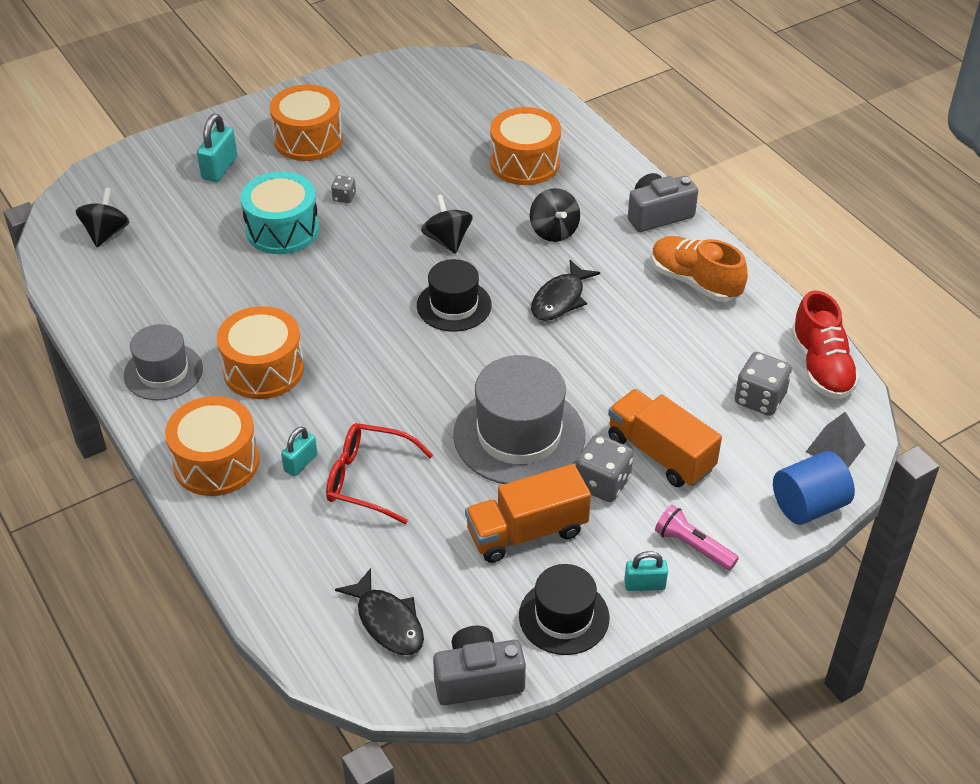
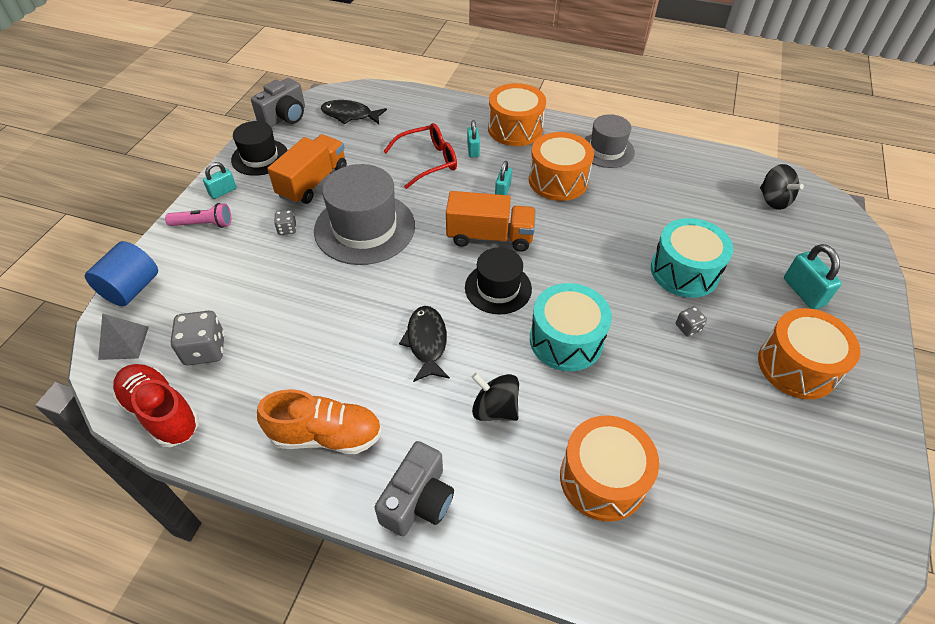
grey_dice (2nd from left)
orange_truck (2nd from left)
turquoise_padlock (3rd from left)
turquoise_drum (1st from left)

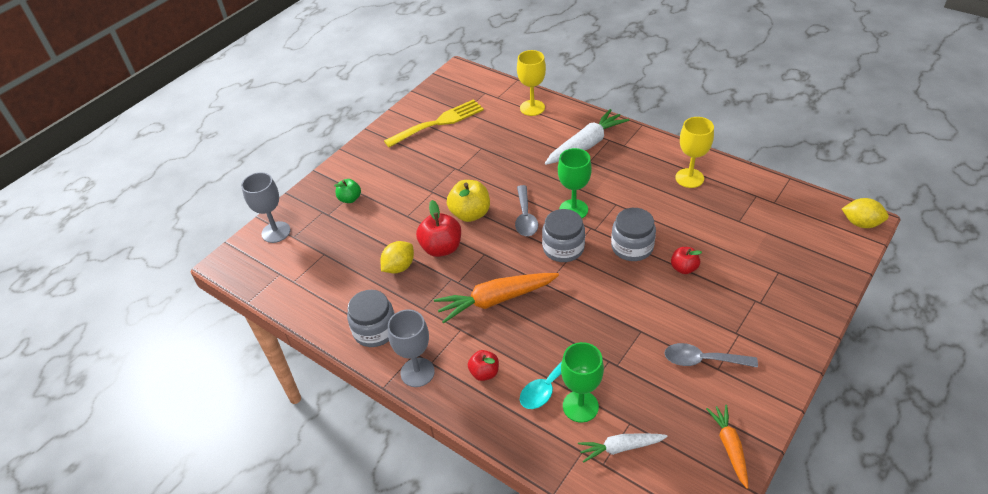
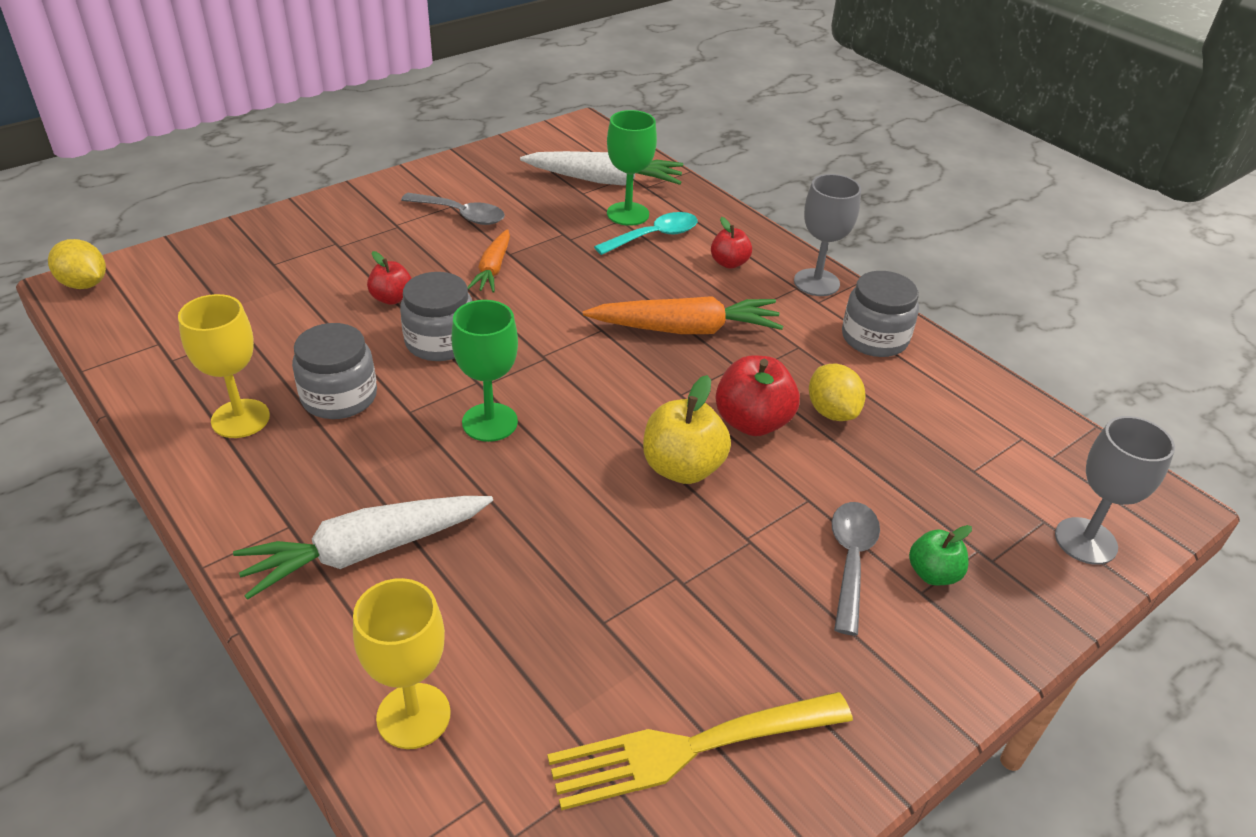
grey_jar (1st from left)
orange_carrot (1st from left)
white_carrot (2nd from left)
yellow_lemon (2nd from left)
grey_spoon (2nd from left)

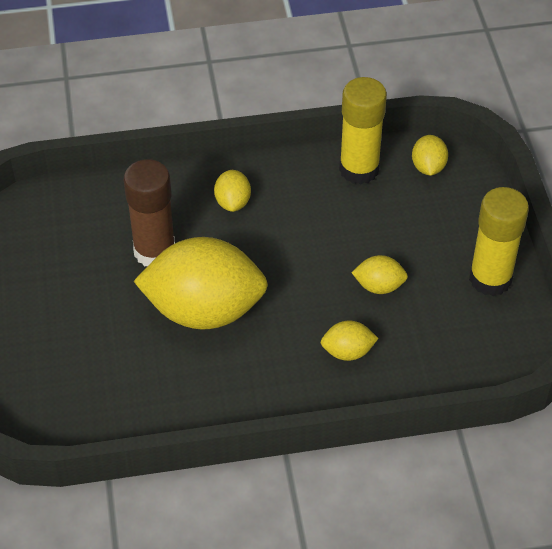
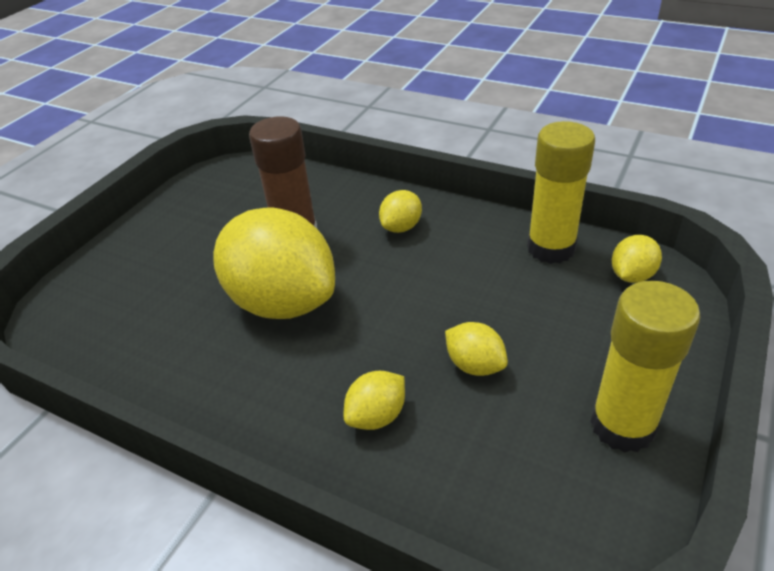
yellow_lemon (2nd from left)

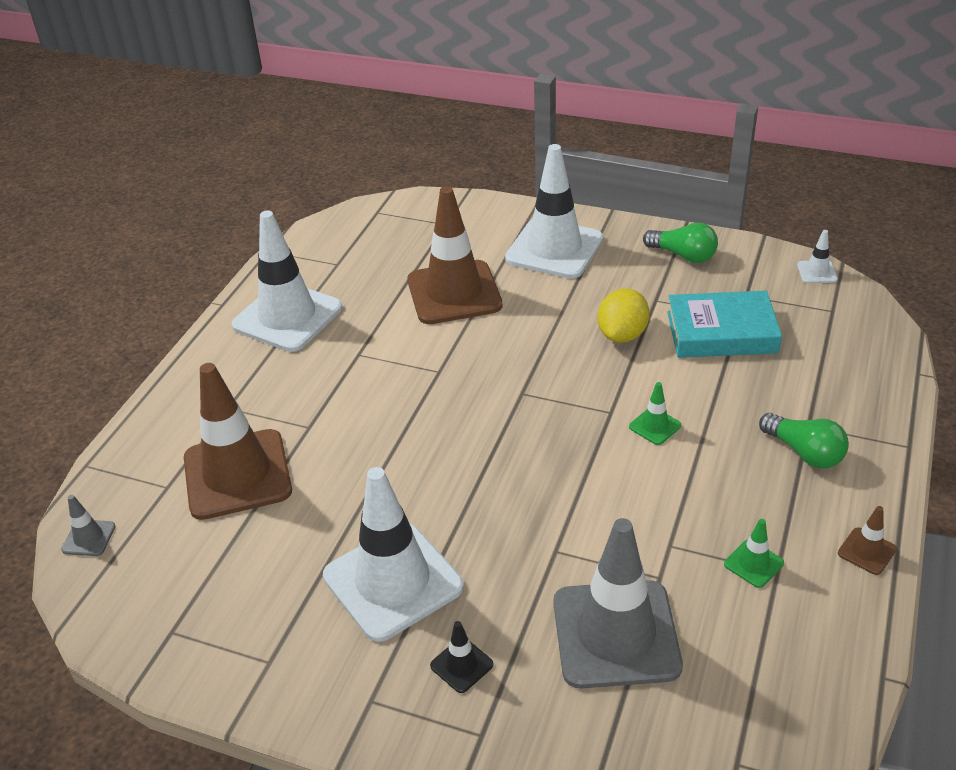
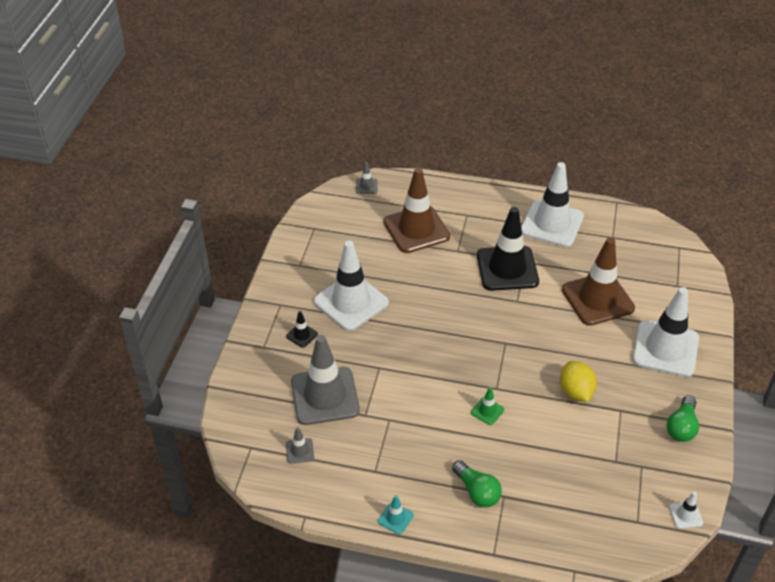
grey_traffic_cone (1st from left)
turquoise_traffic_cone
green_light_bulb (1st from left)
black_traffic_cone (2nd from left)
yellow_lemon
turquoise_book
green_traffic_cone (2nd from left in the first image)

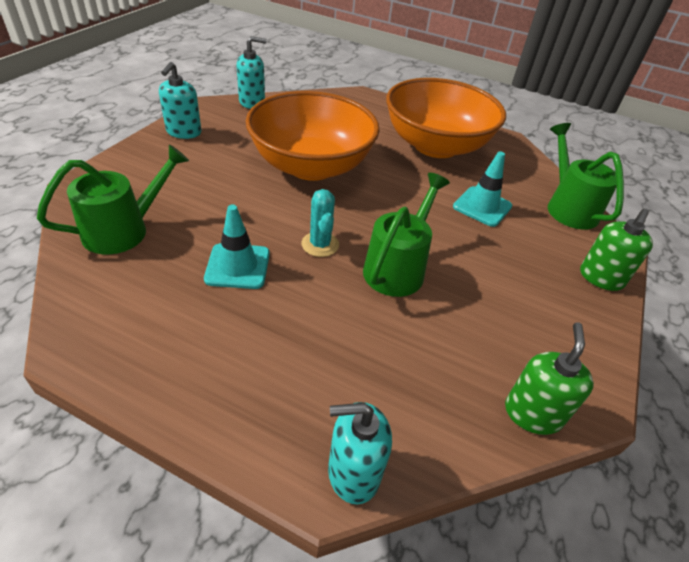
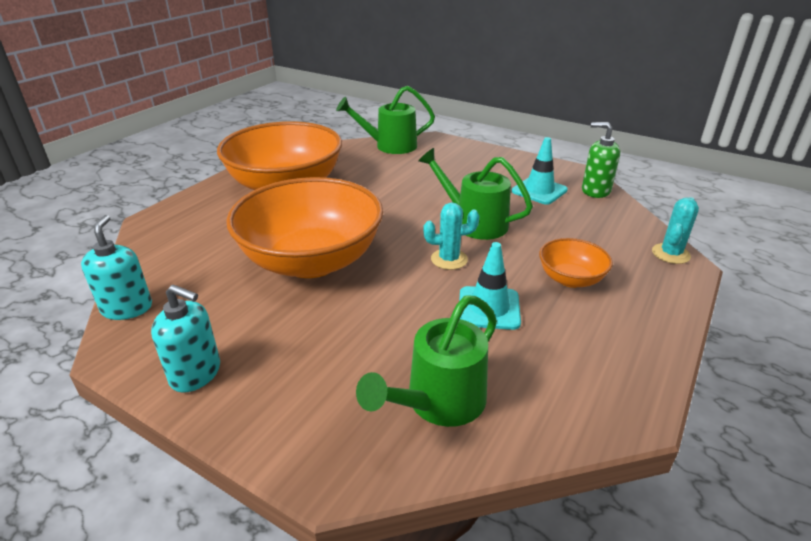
green_watering_can (2nd from left)
turquoise_traffic_cone (2nd from left)
orange_bowl (3rd from left)
turquoise_cactus (2nd from left)
green_soap_dispenser (2nd from left in the first image)

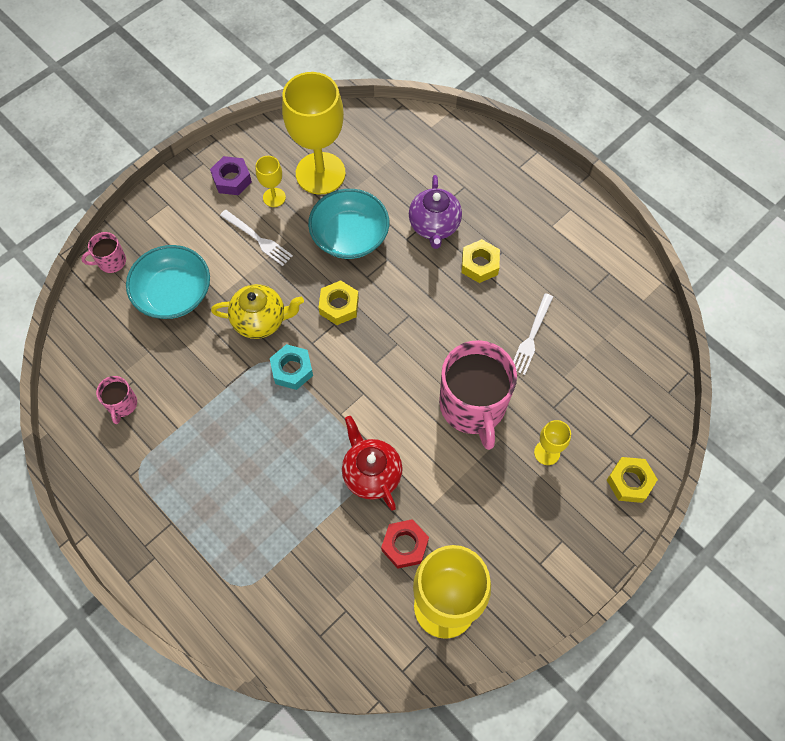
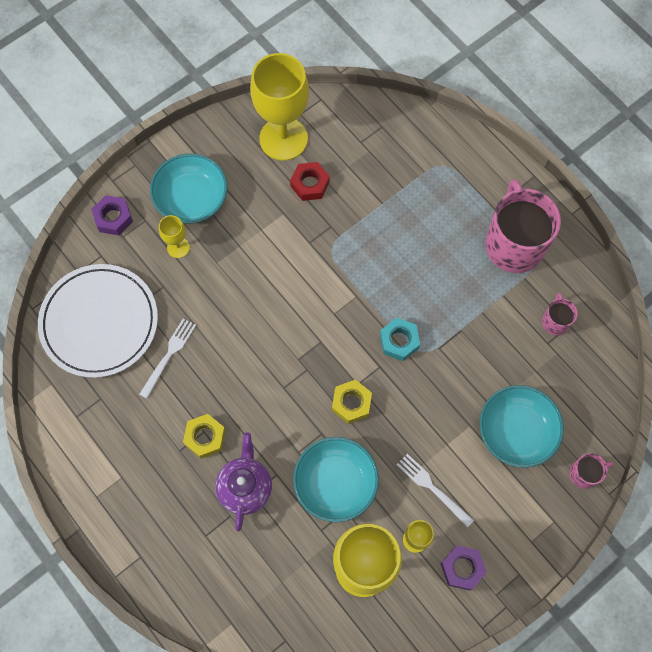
white_plate
purple_nut (1st from left)
turquoise_bowl (1st from left)
pink_mug (1st from left)
yellow_teapot
red_teapot

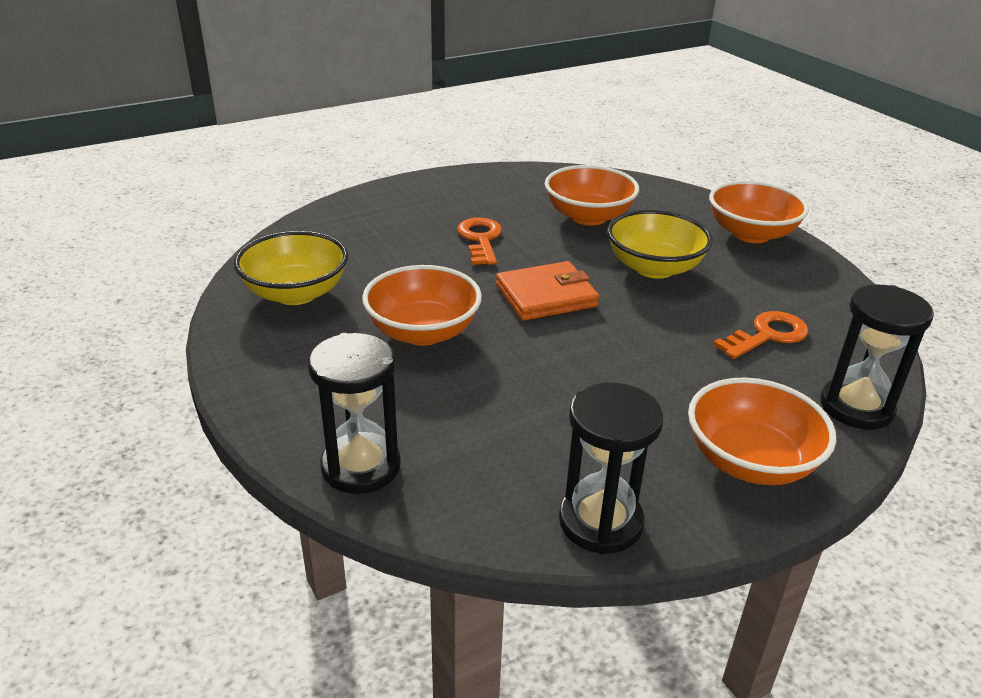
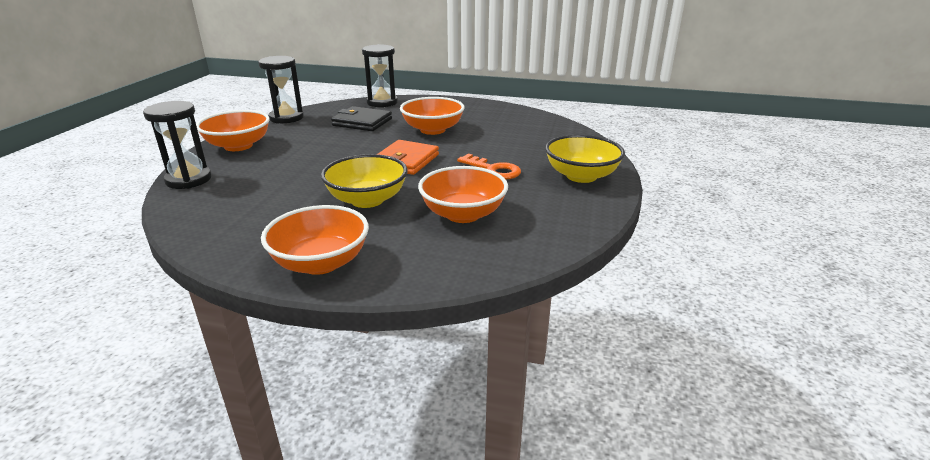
black_wallet
yellow_bowl (2nd from left)
orange_key (2nd from left in the first image)

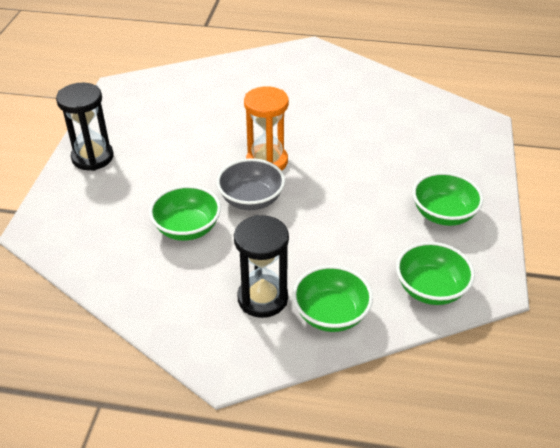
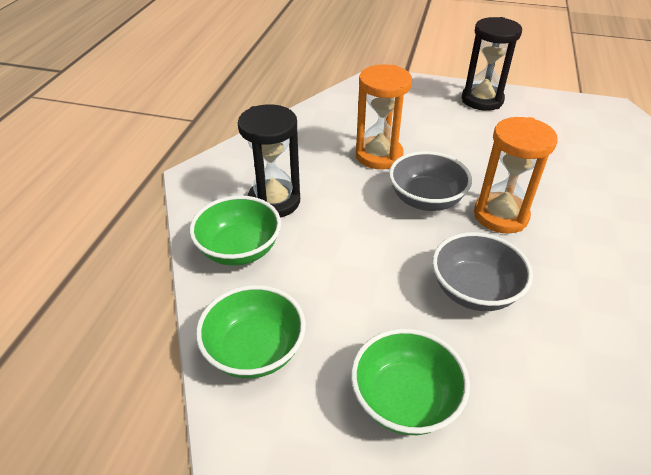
orange_hourglass (1st from left)
grey_bowl (2nd from left)

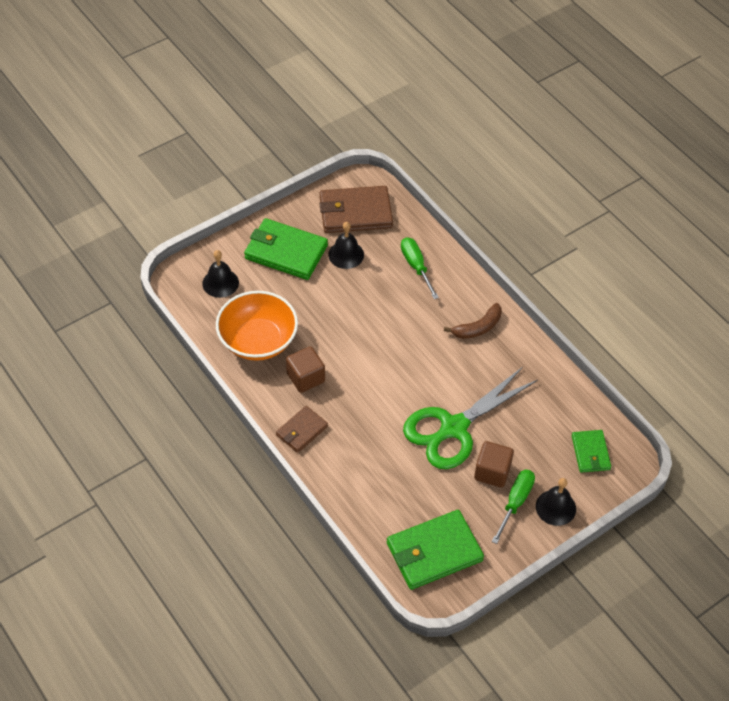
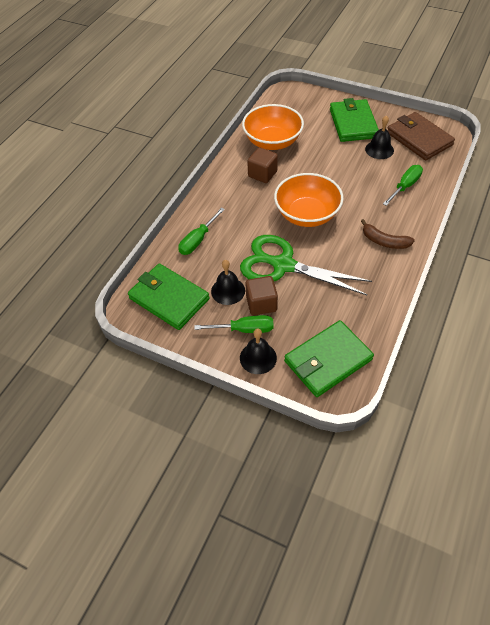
green_screwdriver (1st from left)
black_bell (1st from left)
orange_bowl (2nd from left)
green_wallet (2nd from left)
brown_wallet (1st from left in the first image)

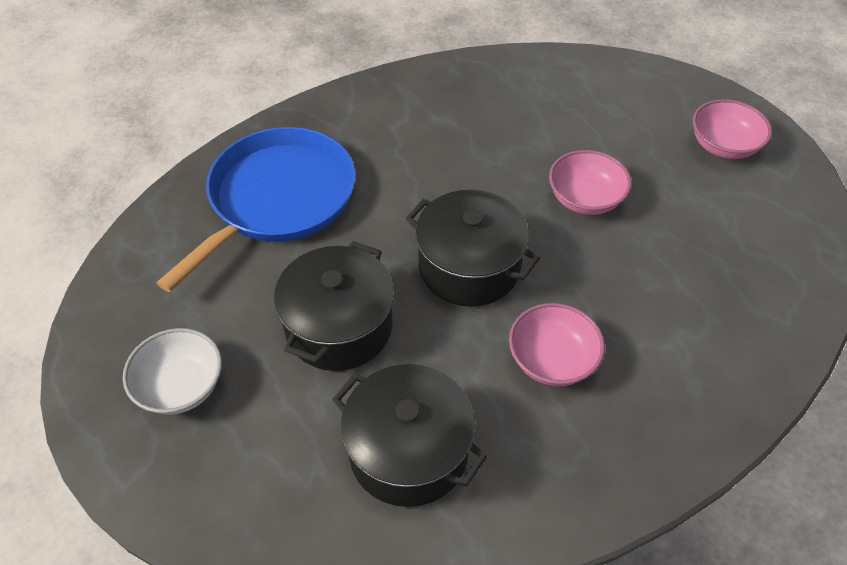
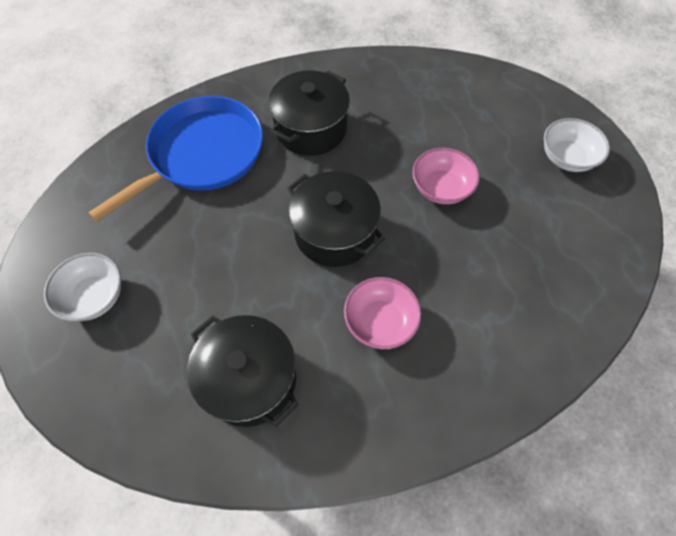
black_pot (2nd from left)
white_bowl (2nd from left)

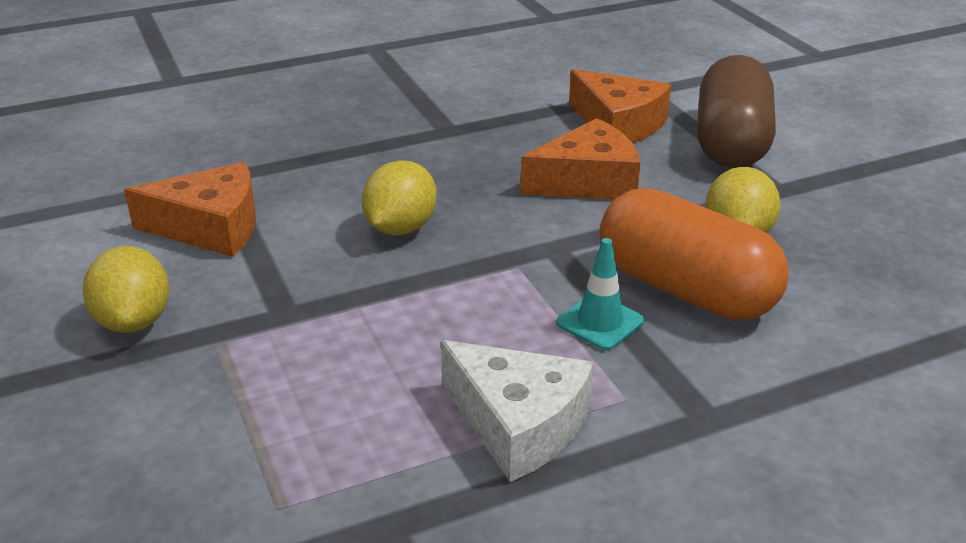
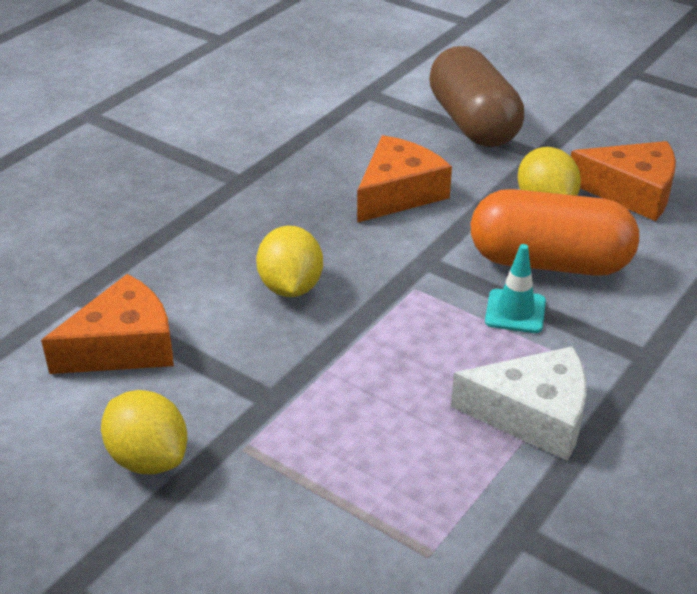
orange_cheese (3rd from left)

